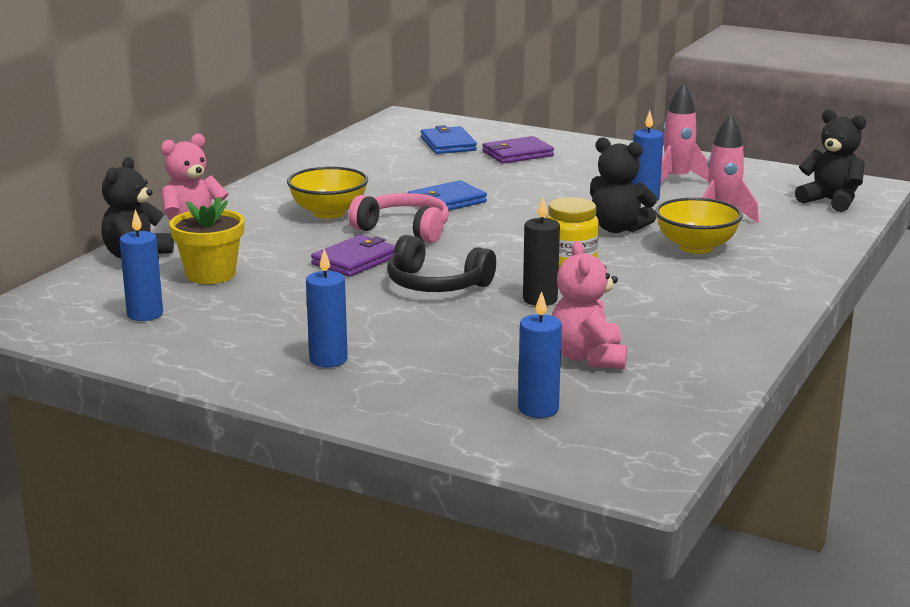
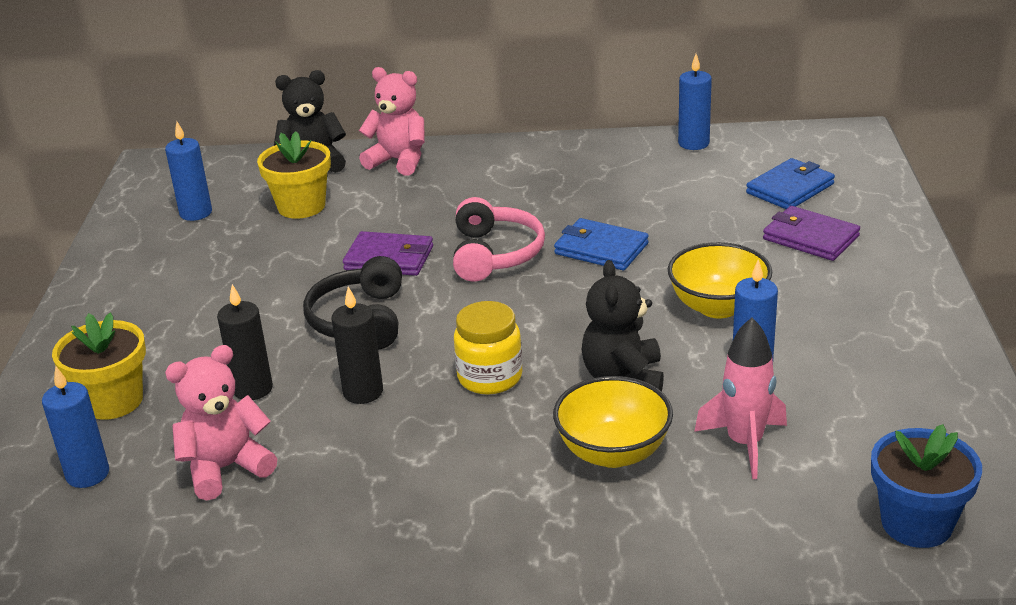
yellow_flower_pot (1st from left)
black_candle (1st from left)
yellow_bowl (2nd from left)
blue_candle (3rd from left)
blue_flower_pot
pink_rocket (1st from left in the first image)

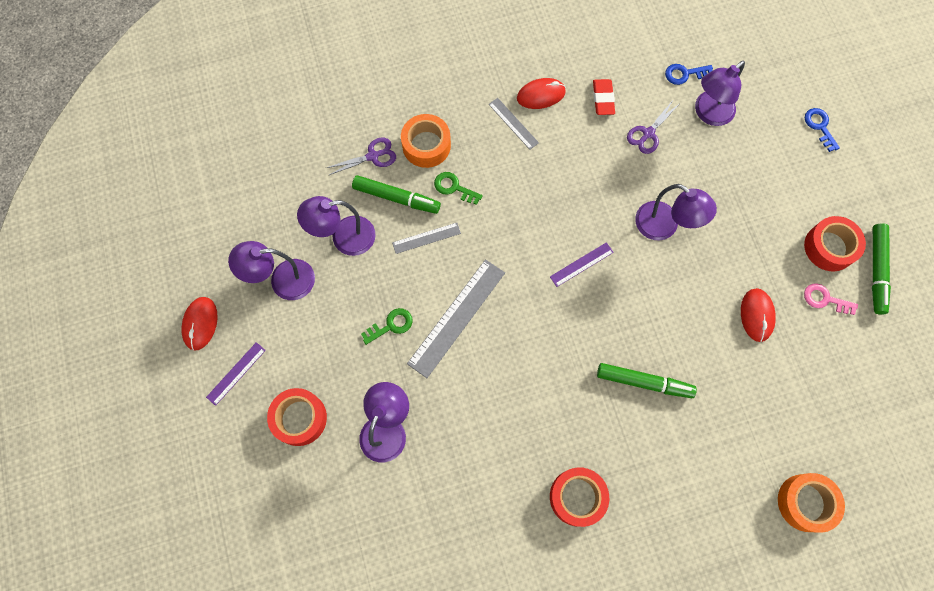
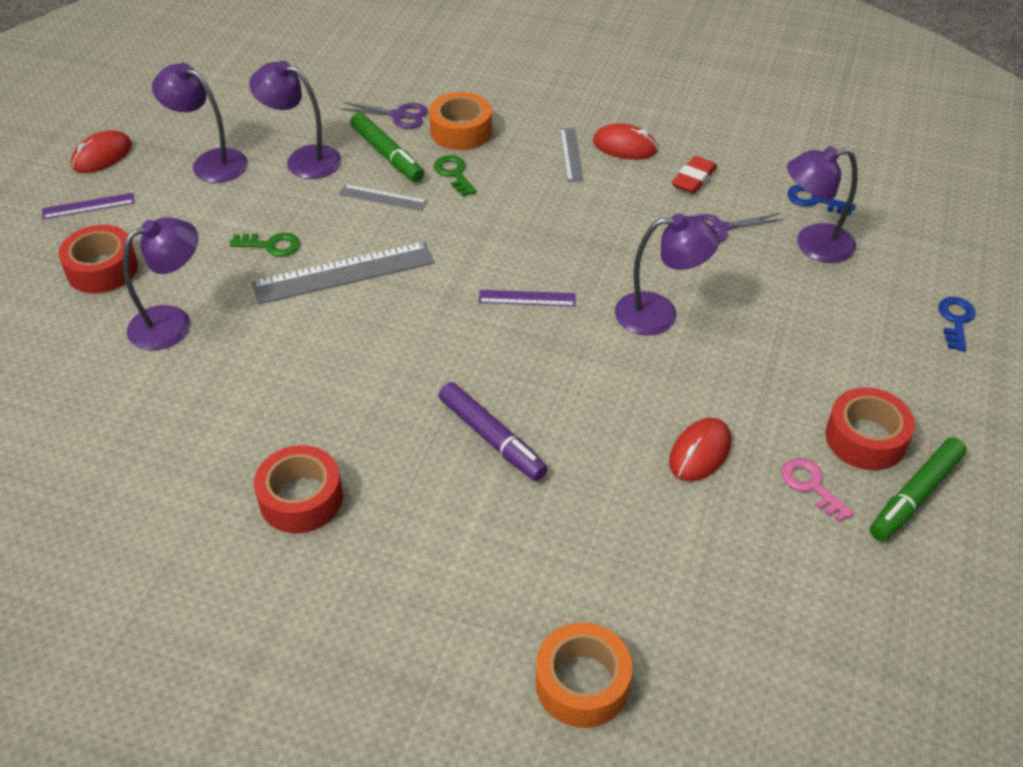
purple_marker
purple_lamp (4th from left)

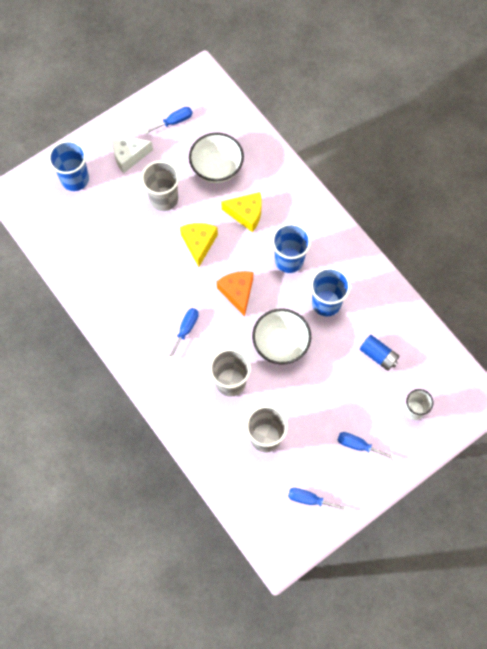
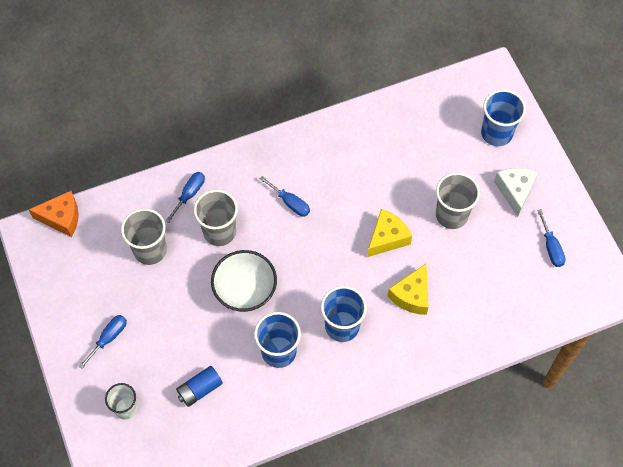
orange_cheese
blue_screwdriver (2nd from left)
yellow_cheese (1st from left)
white_bowl (1st from left in the first image)

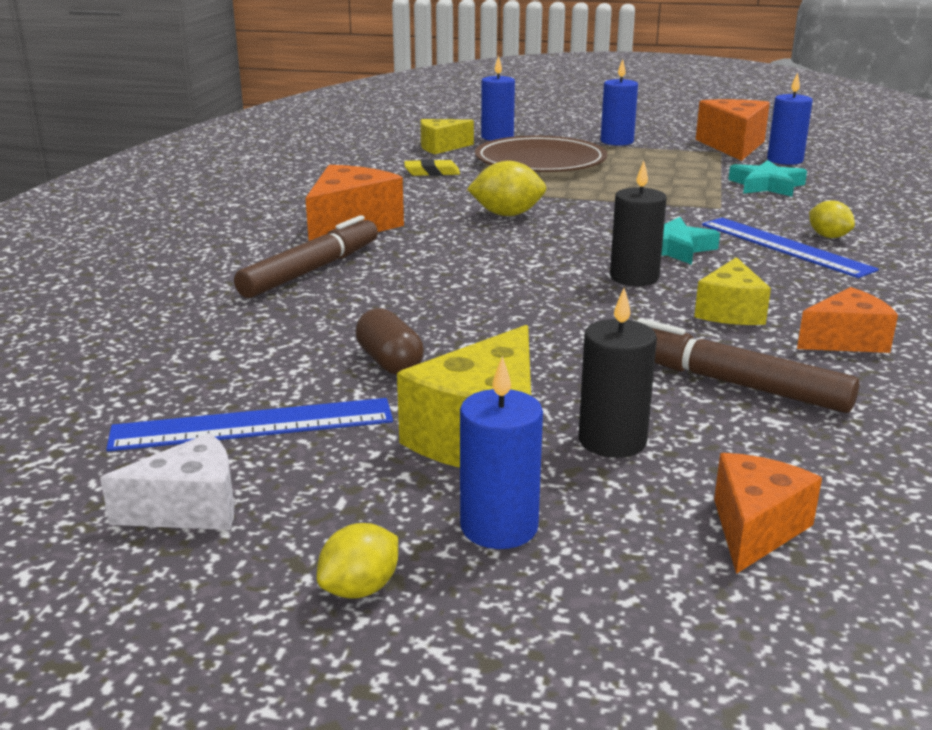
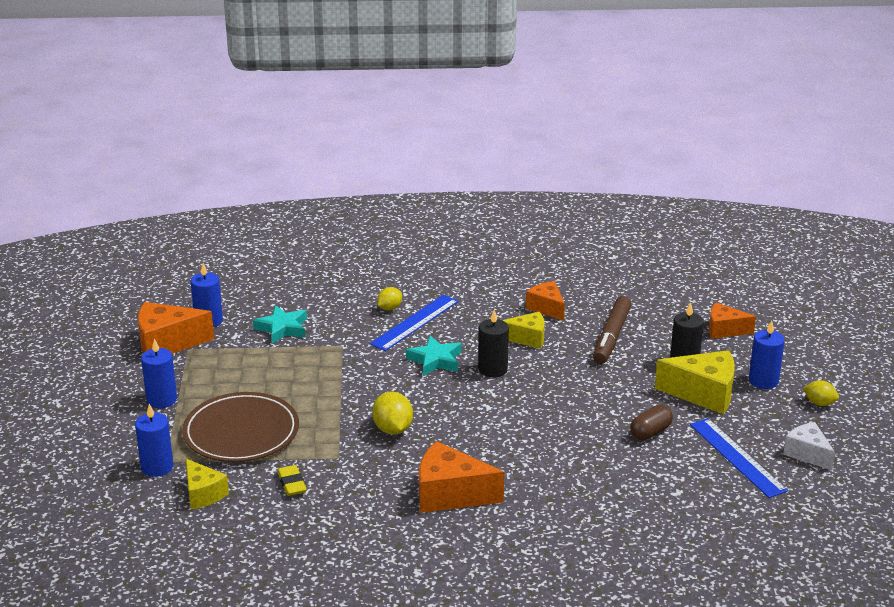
brown_marker (1st from left in the first image)

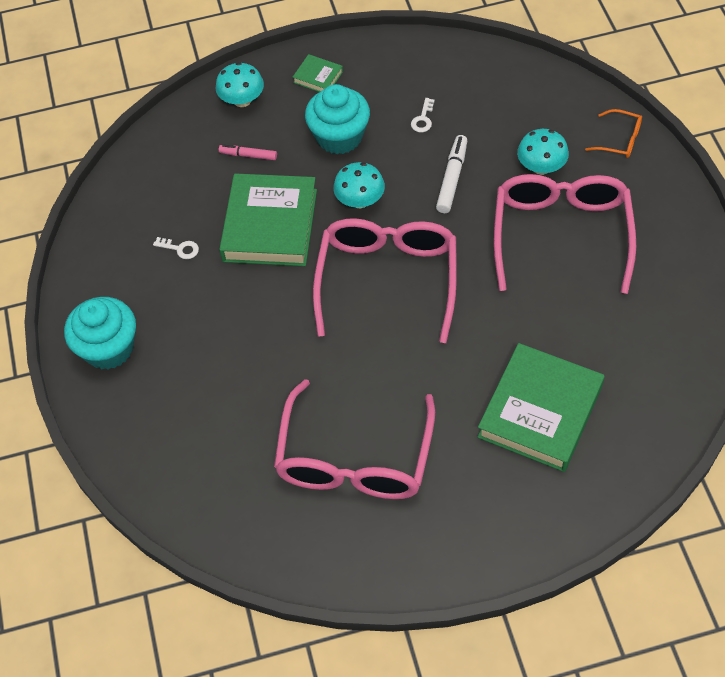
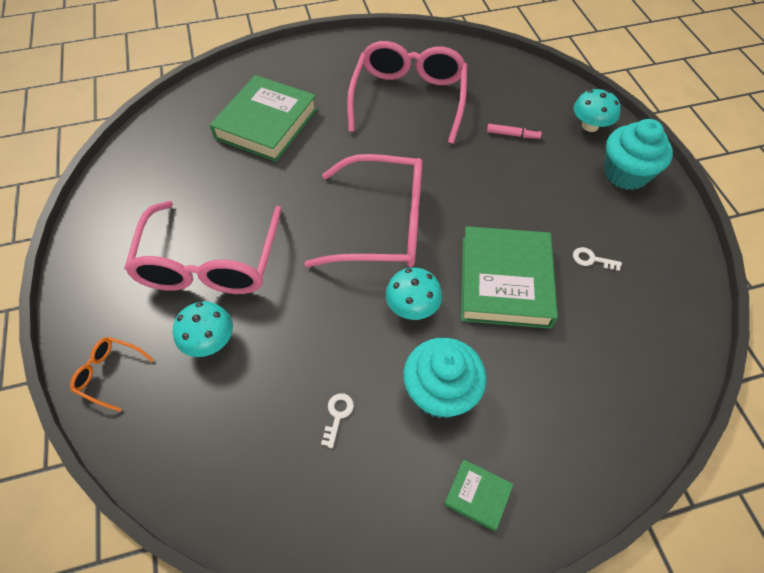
pink_glasses (2nd from left)
pink_marker
turquoise_mushroom (3rd from left)
white_marker

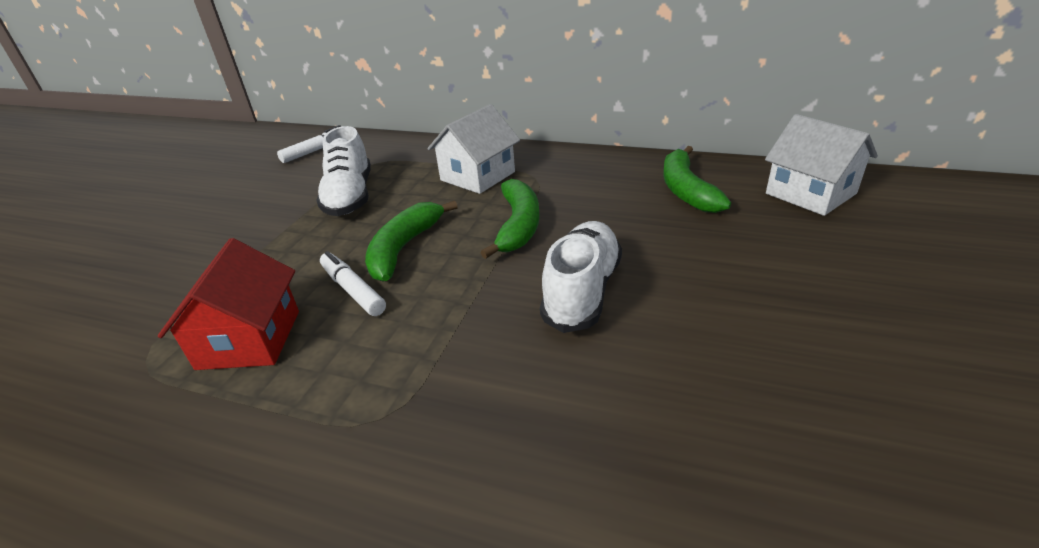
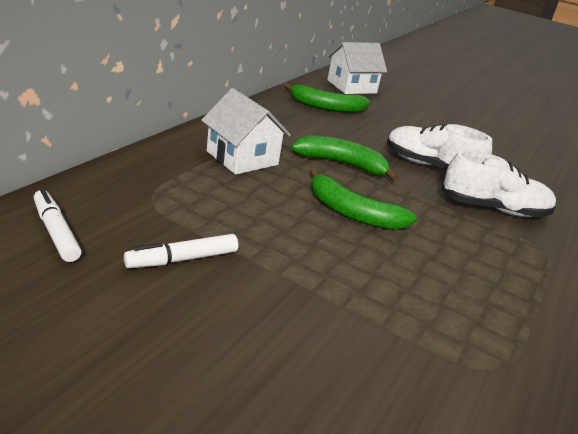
white_marker (2nd from left)
white_shoe (2nd from left)
red_house

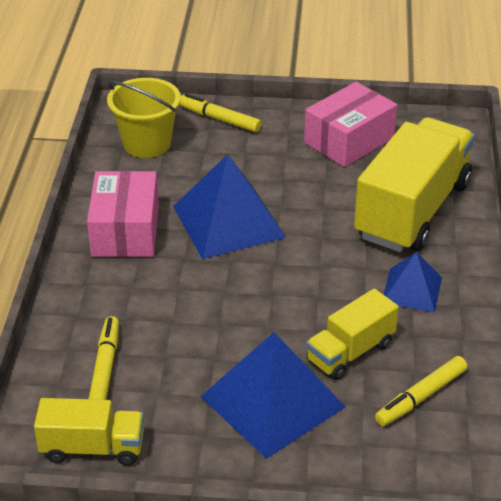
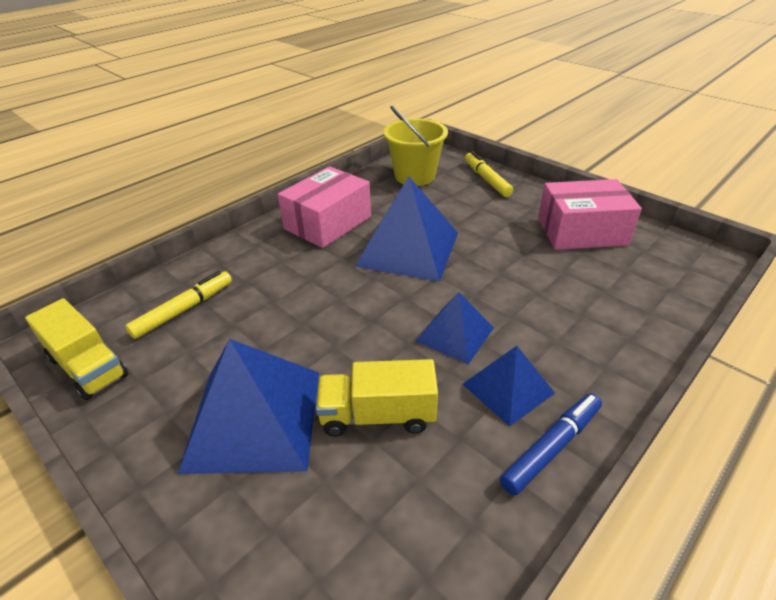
blue_pyramid (3rd from left)
blue_marker
yellow_truck (3rd from left in the first image)
yellow_marker (3rd from left in the first image)

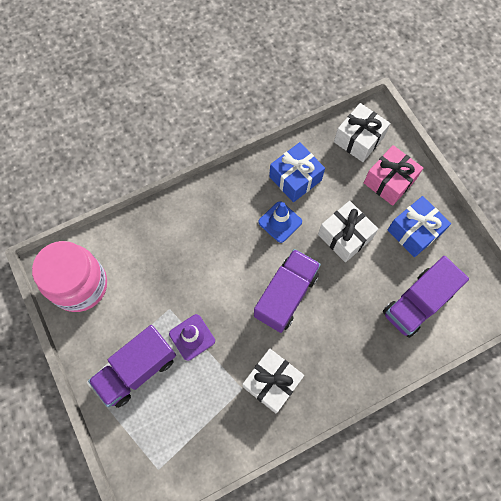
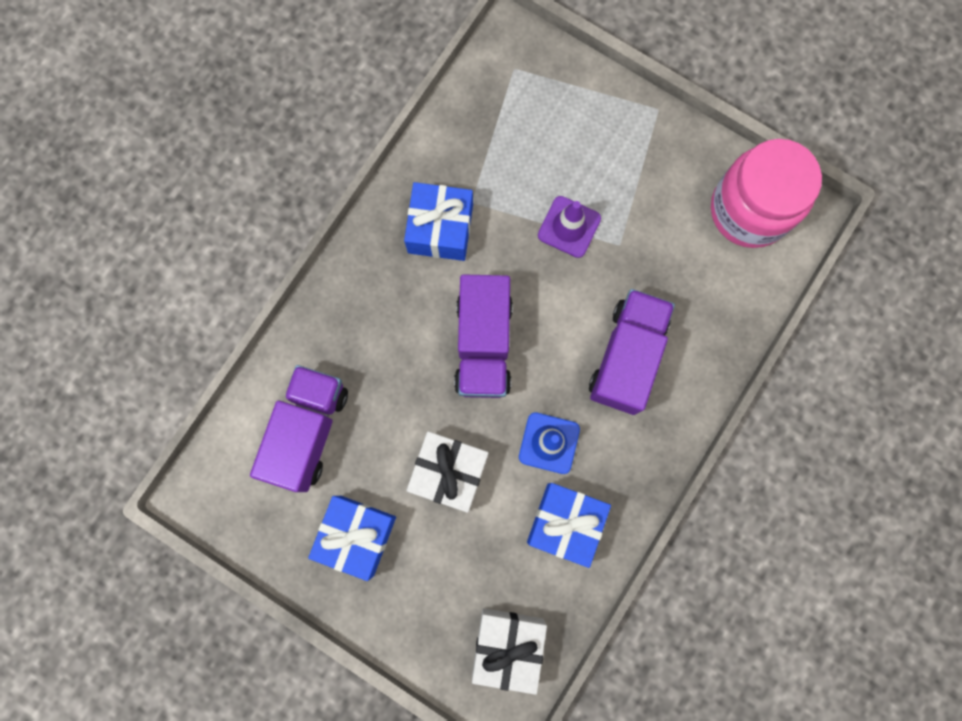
blue_gift (2nd from left)
purple_truck (3rd from left)
pink_gift

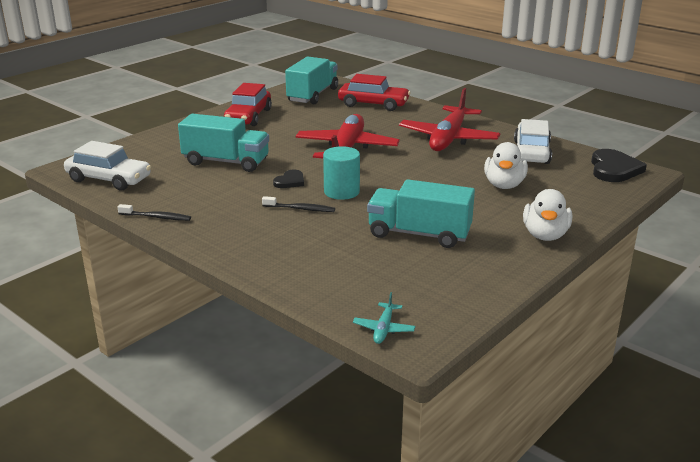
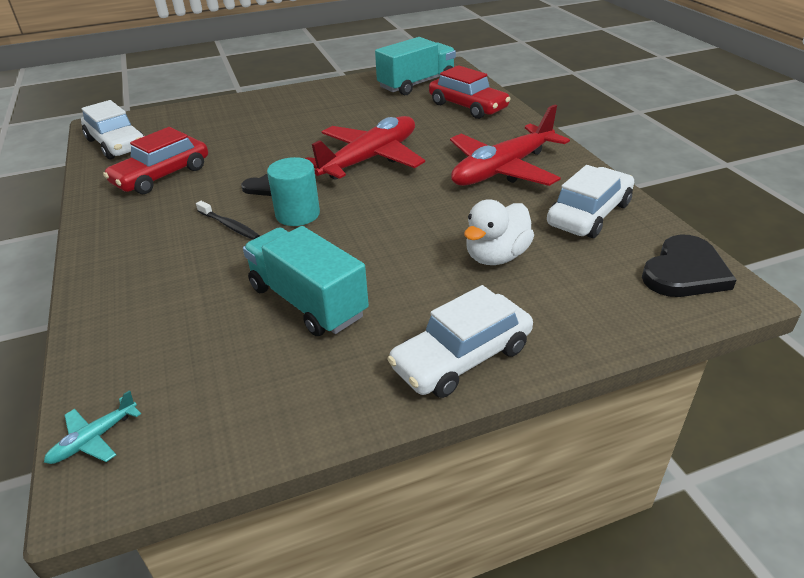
red_car (1st from left)
white_car (2nd from left)
black_toothbrush (1st from left in the first image)
turquoise_truck (1st from left in the first image)

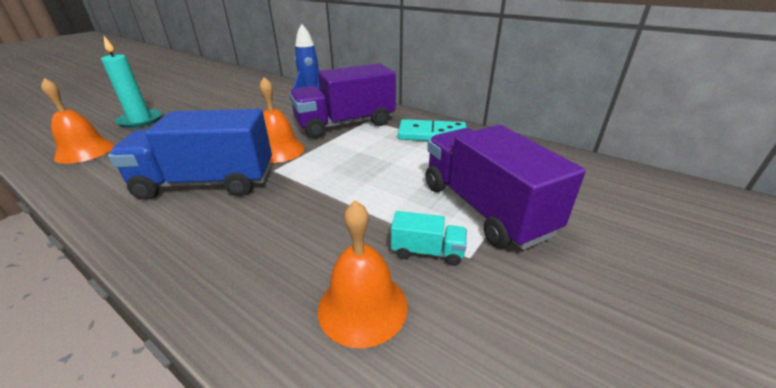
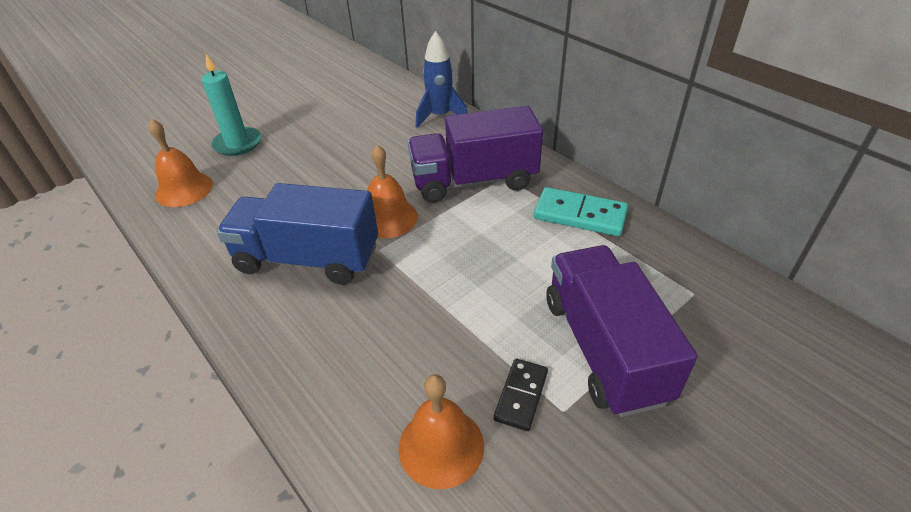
black_domino

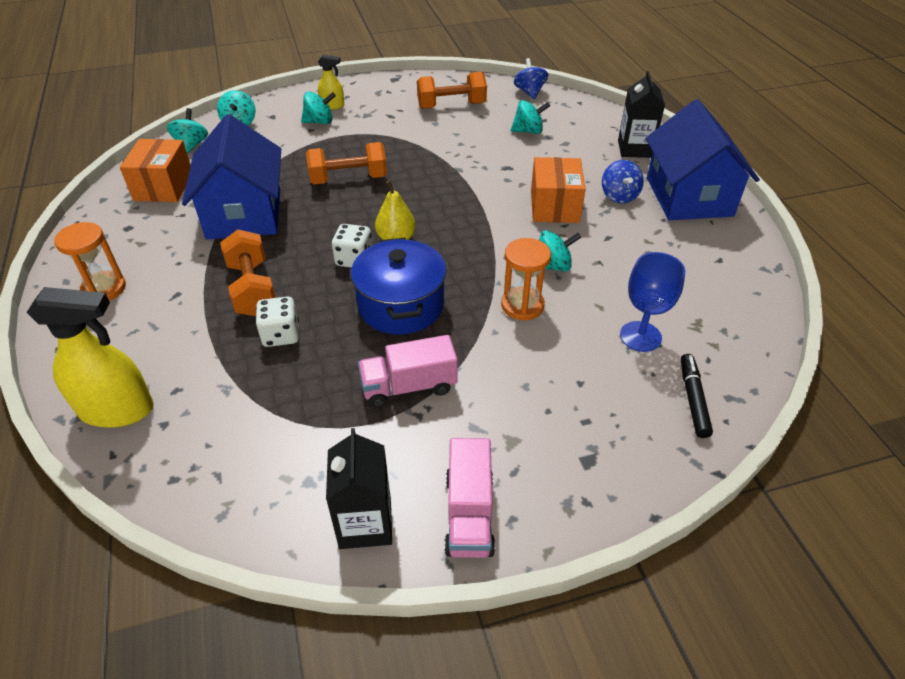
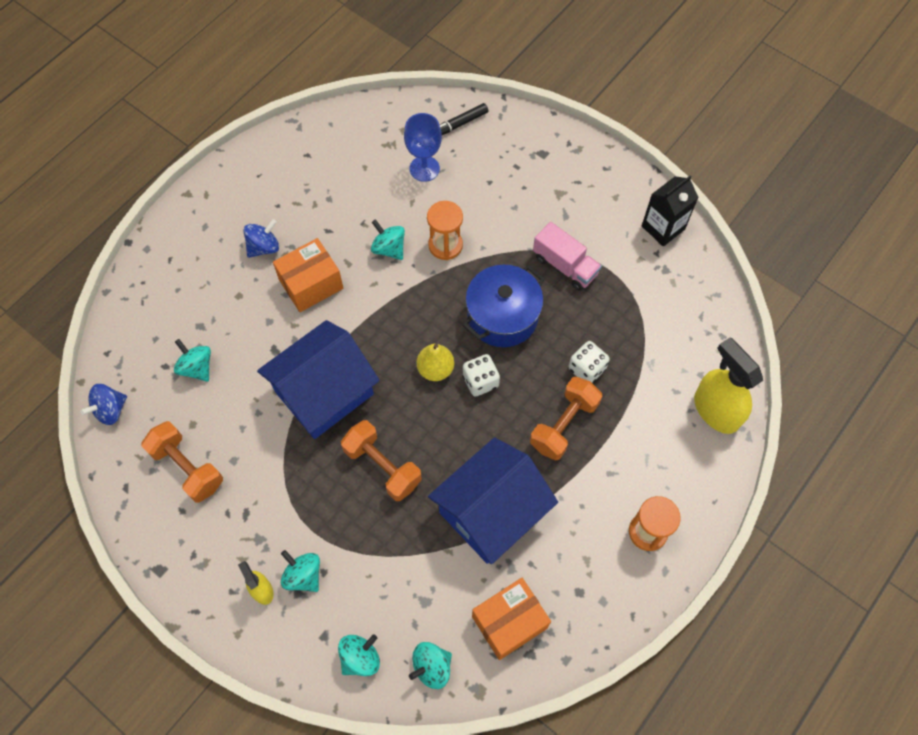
blue_house (1st from left)
pink_truck (2nd from left in the first image)
black_carton (2nd from left in the first image)

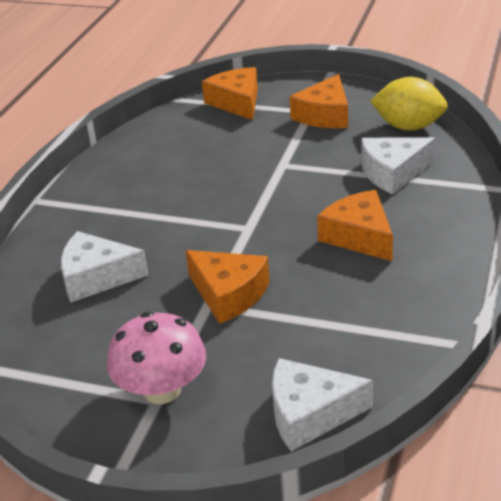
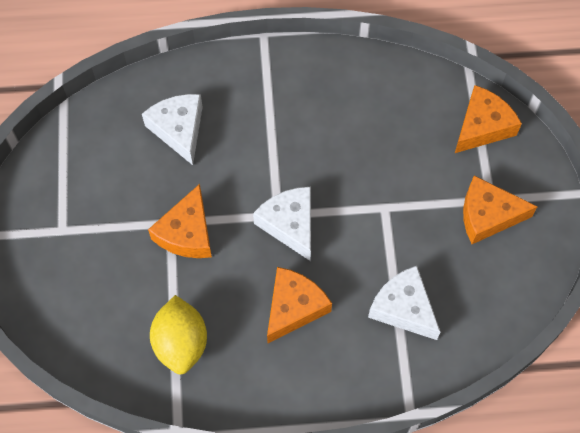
yellow_lemon
white_cheese (2nd from left)
pink_mushroom

